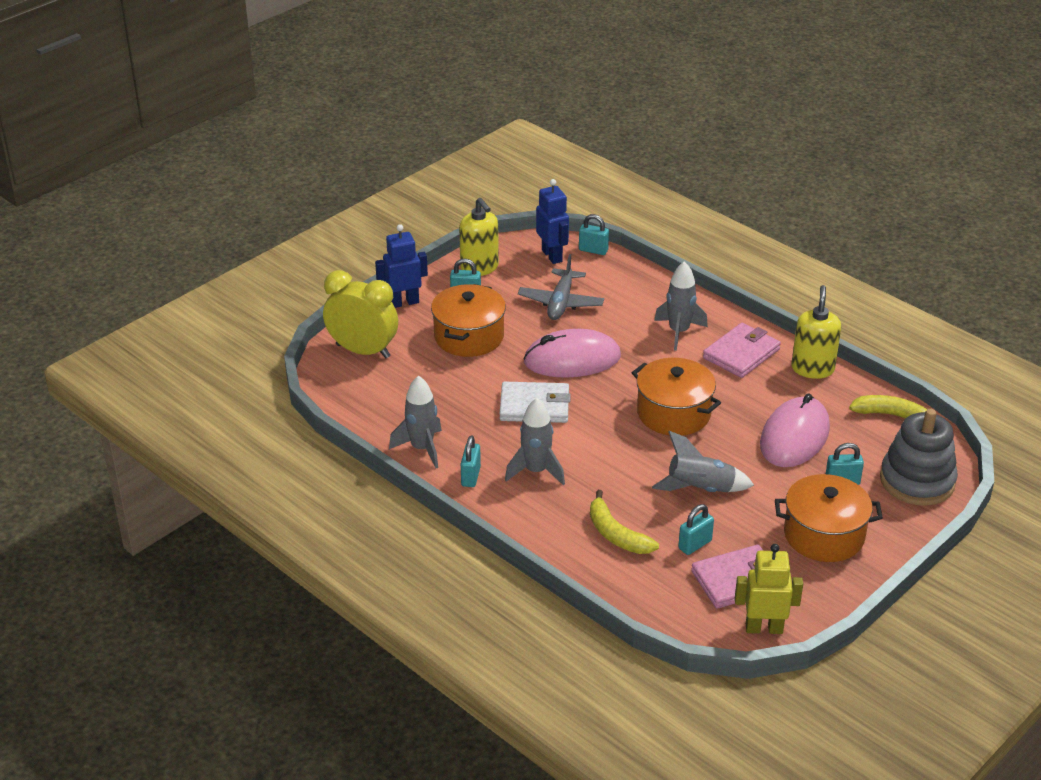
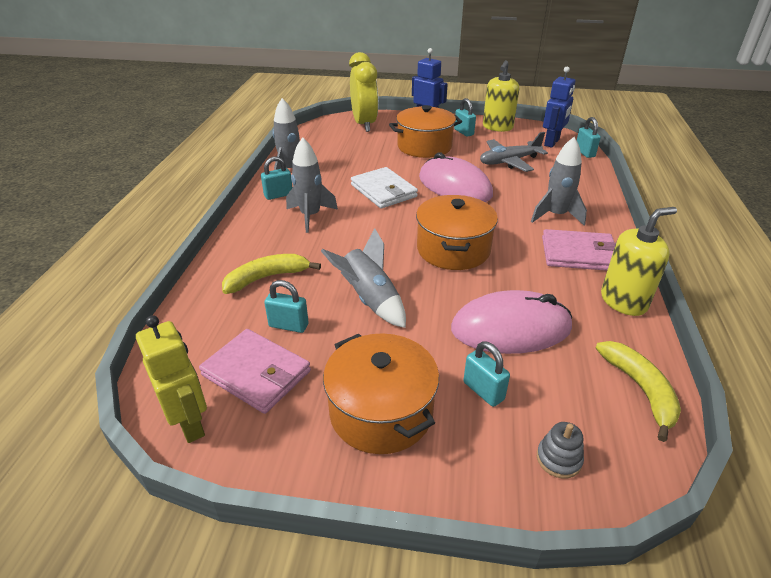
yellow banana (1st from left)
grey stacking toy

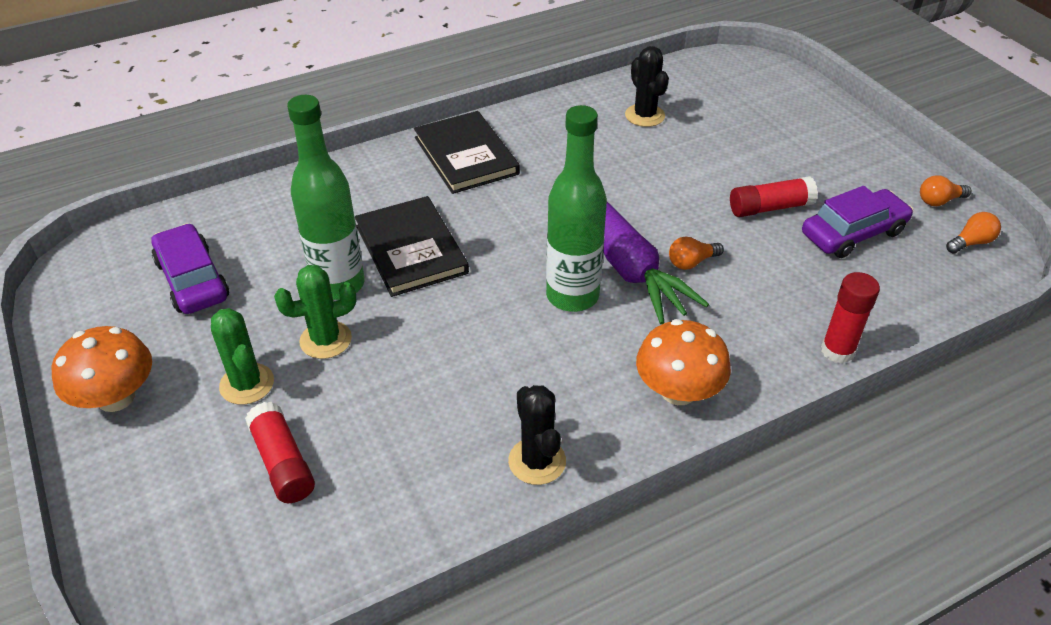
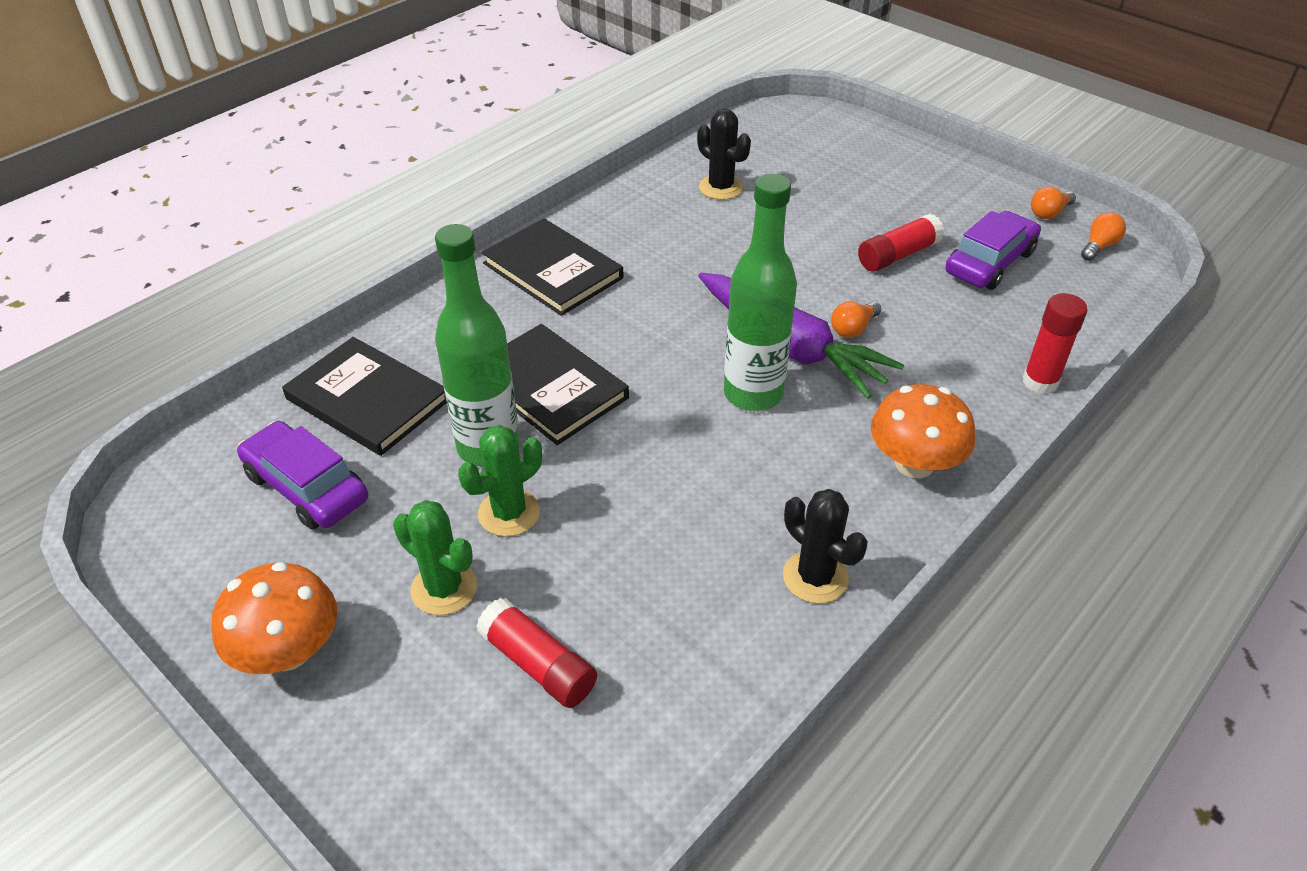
black book (1st from left)

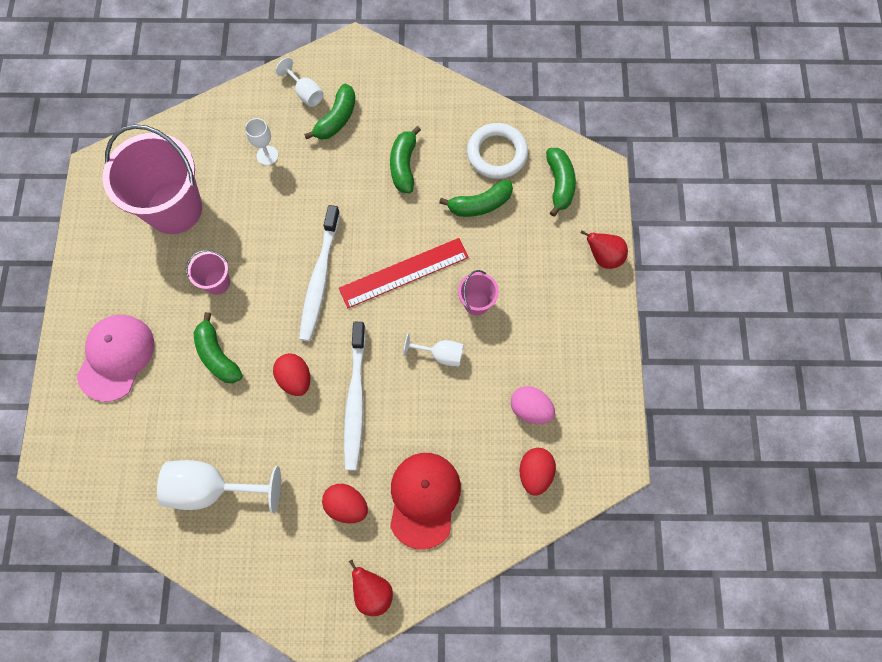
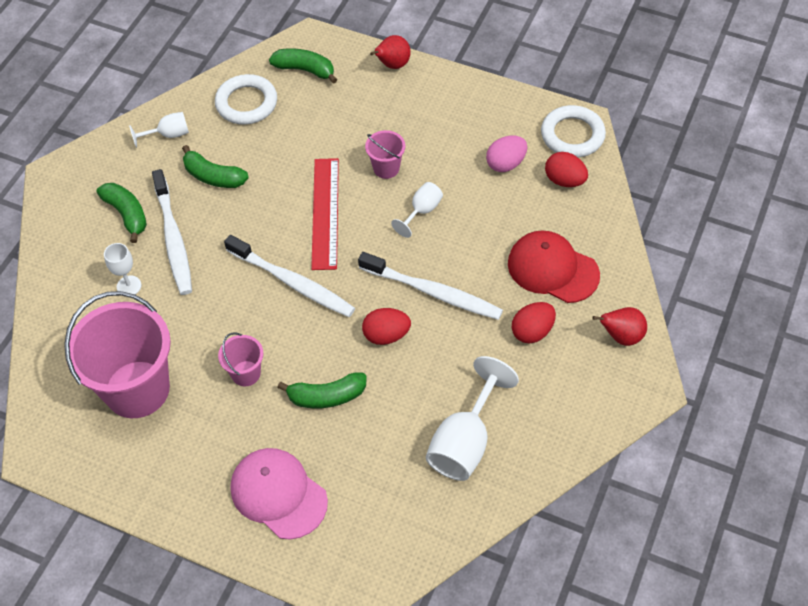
green banana (4th from left in the first image)
white toothbrush (1st from left)
white ring (2nd from left)
white goblet (2nd from left)

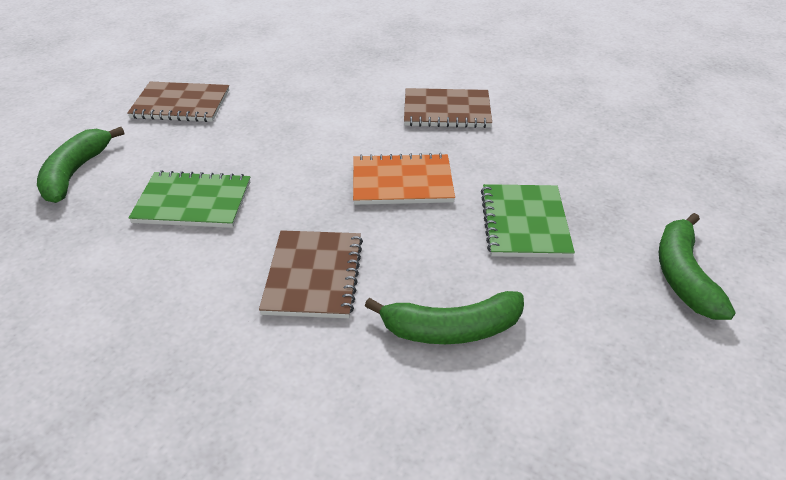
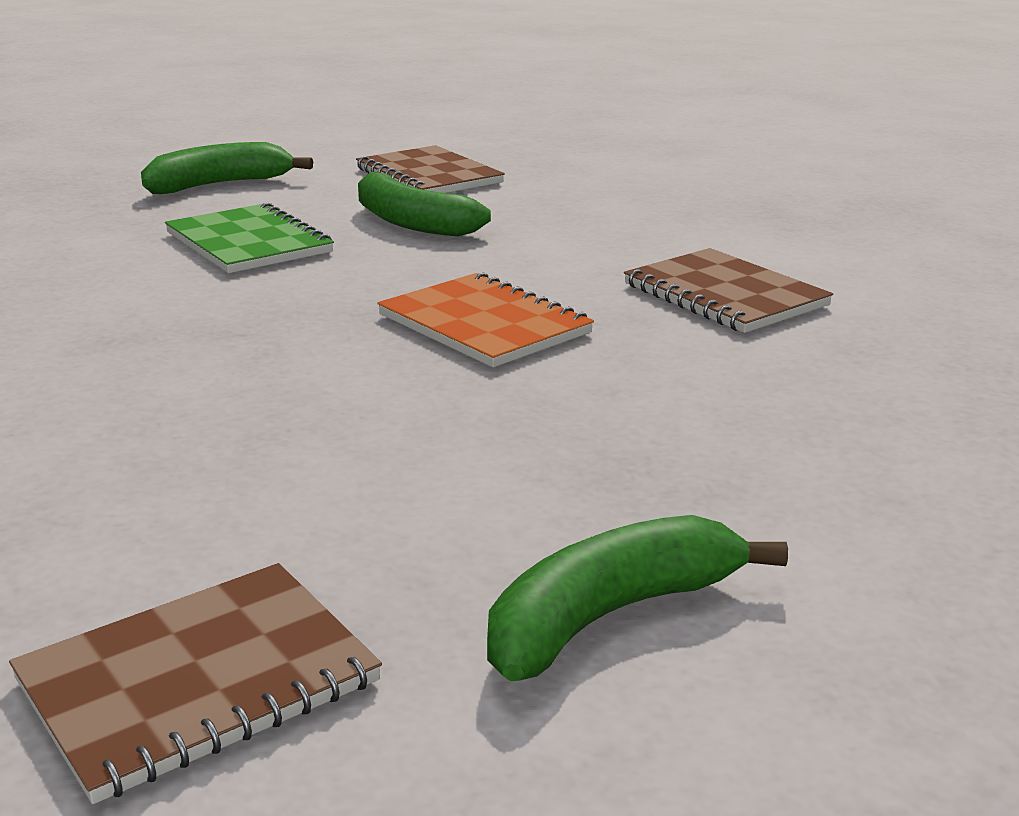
green notebook (2nd from left in the first image)
brown notebook (1st from left)
green banana (2nd from left)

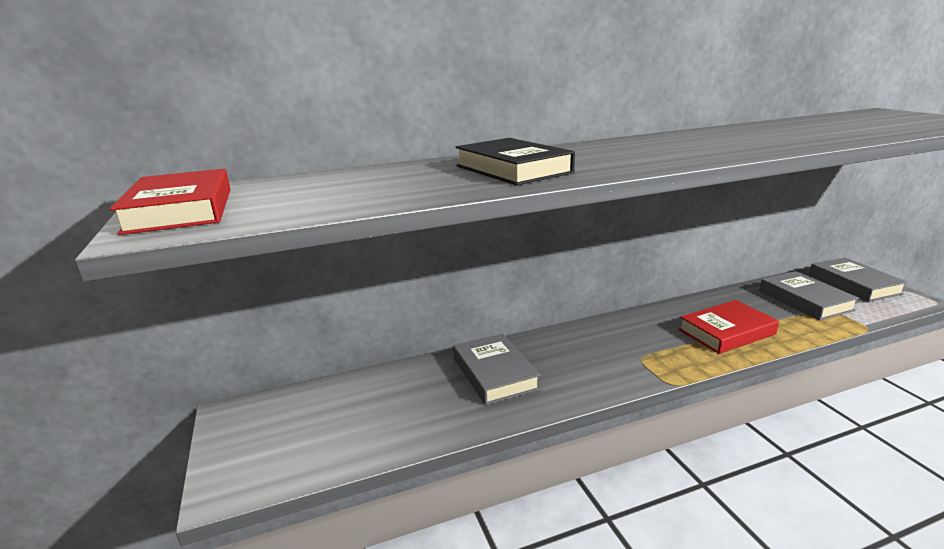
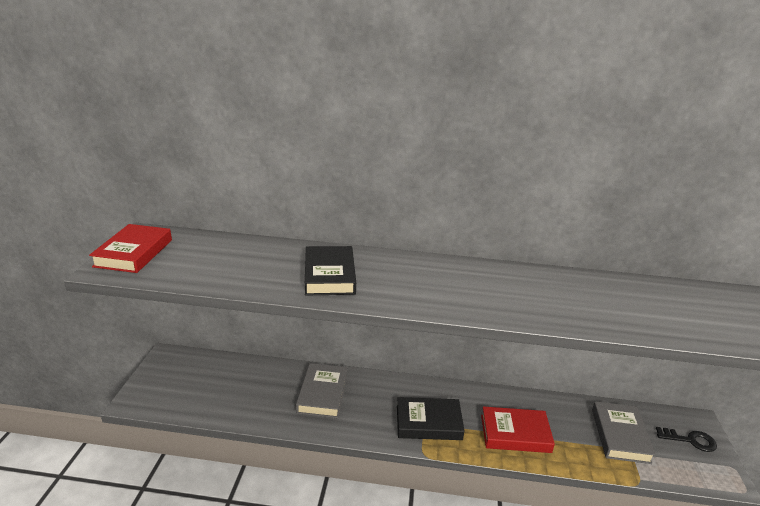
black book (2nd from left)
black key

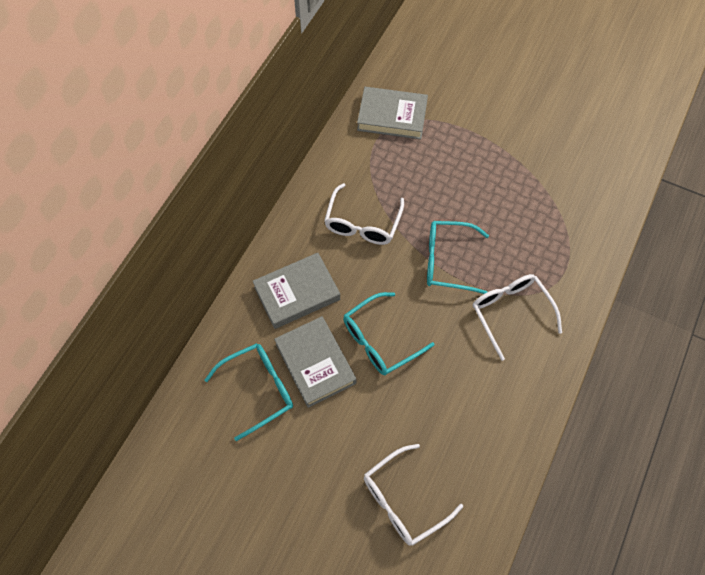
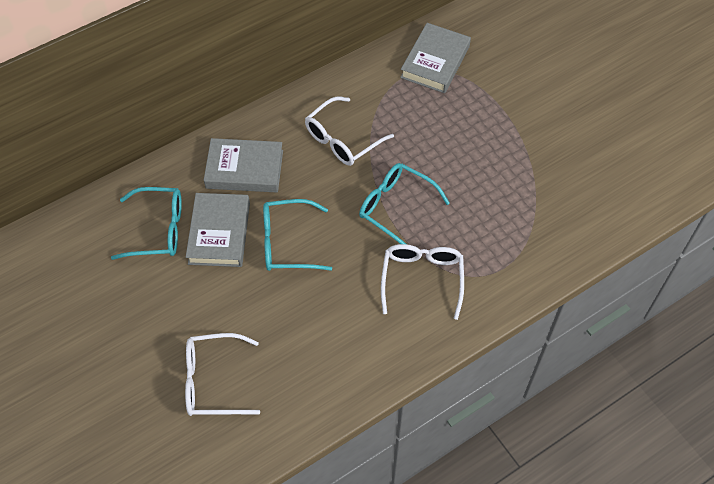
grey book (3rd from left)

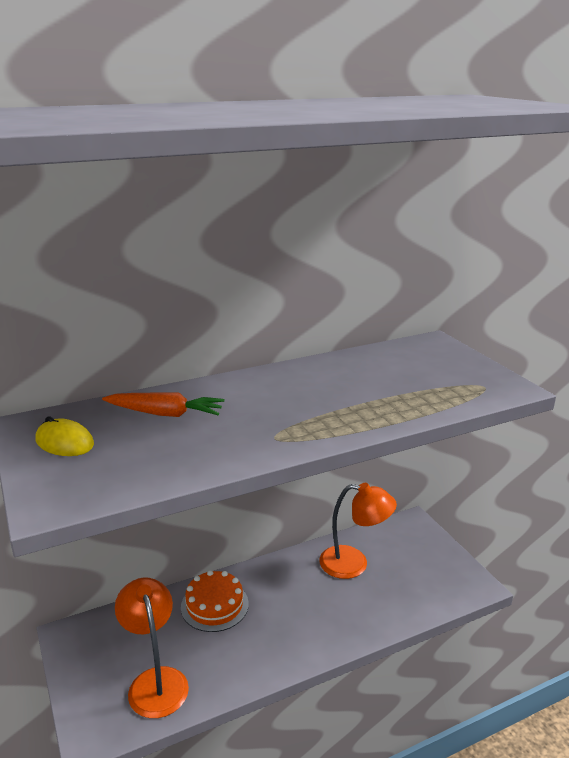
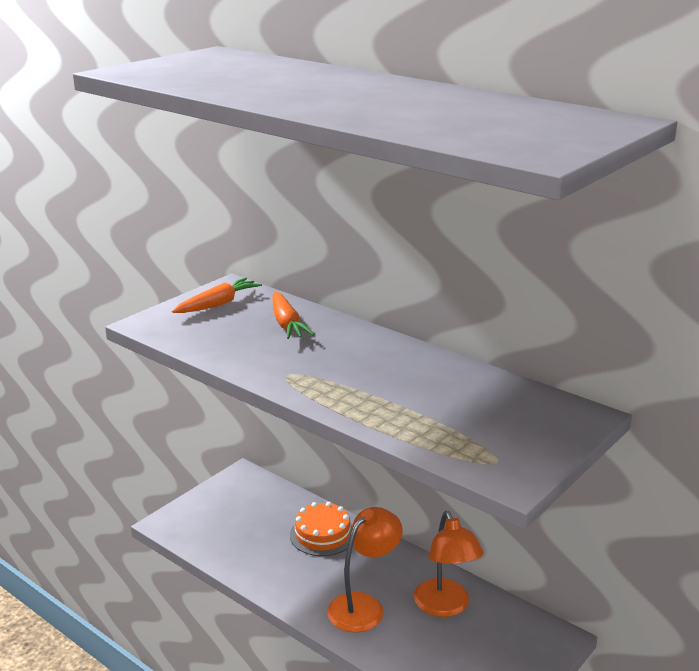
orange lamp (1st from left)
orange carrot (1st from left)

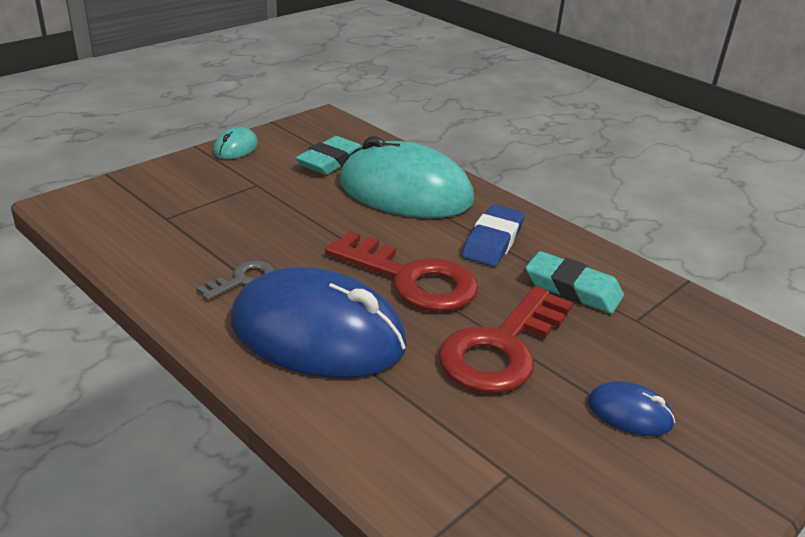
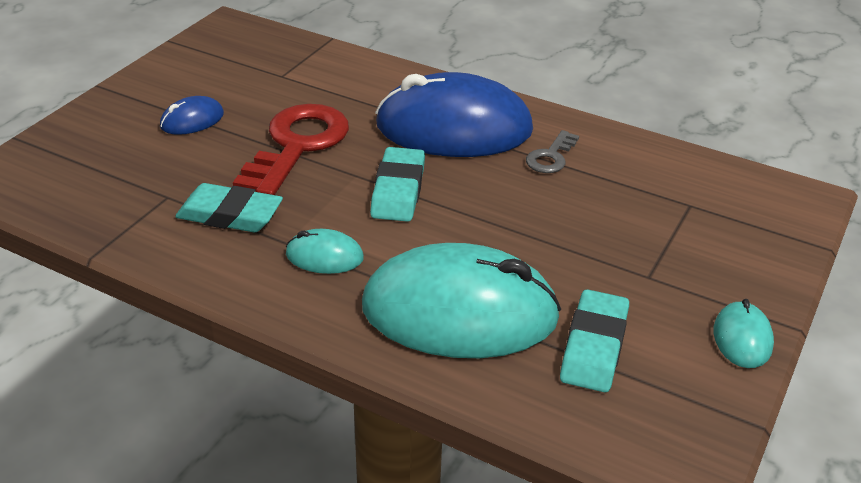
turquoise eraser (2nd from left)
turquoise mouse (1st from left)
blue mouse (1st from left)

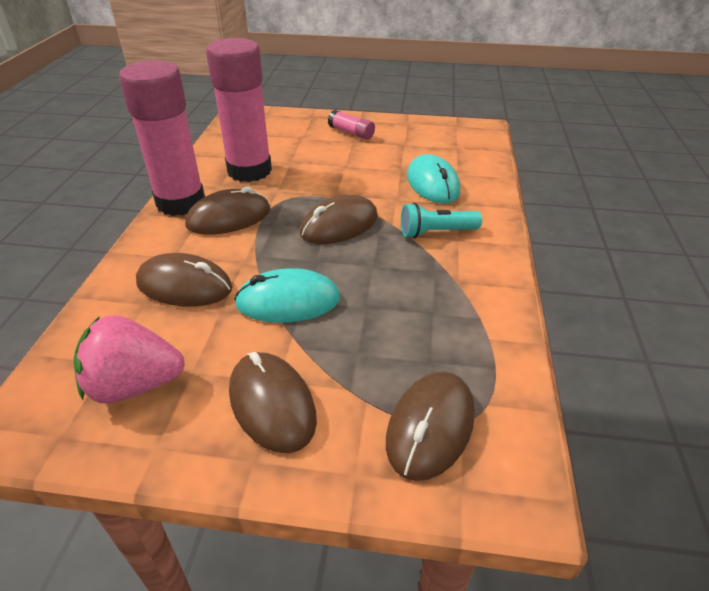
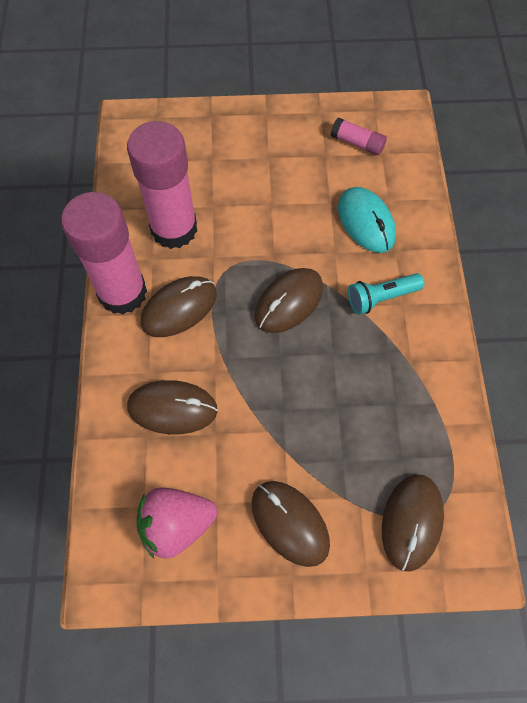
turquoise mouse (1st from left in the first image)
pink glue stick (3rd from left)

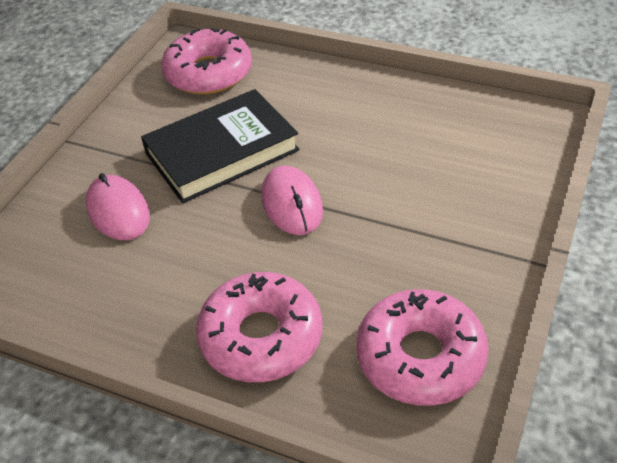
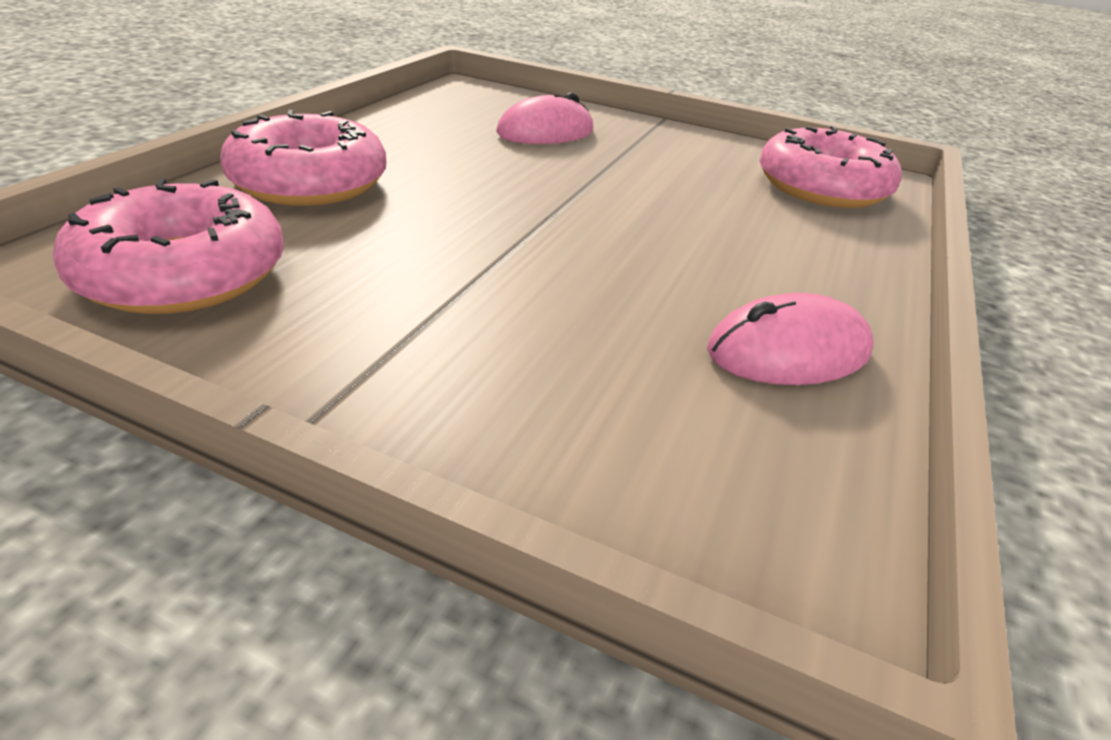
black book
pink mouse (2nd from left)

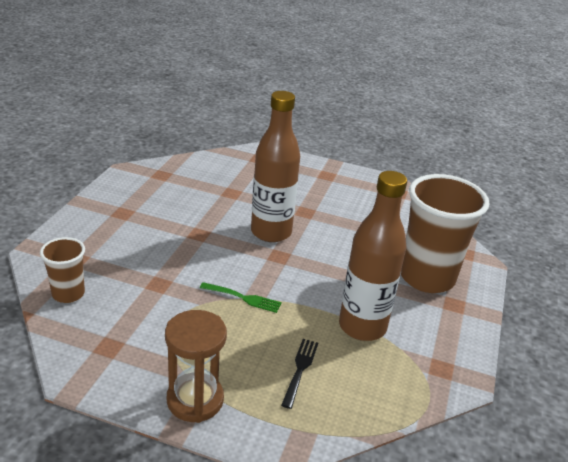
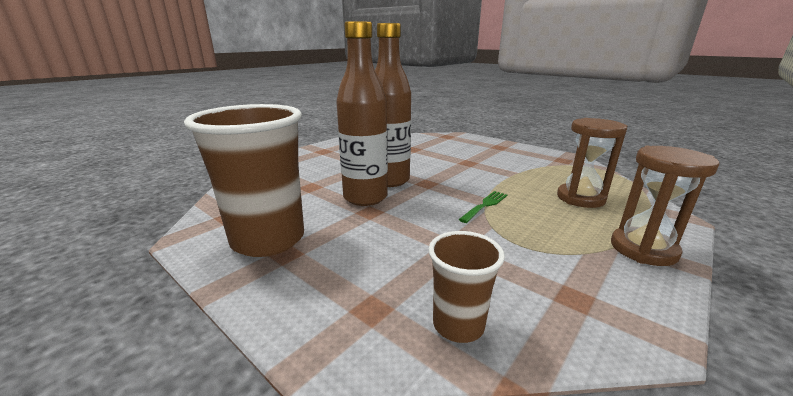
brown bottle (1st from left)
brown cup (1st from left)
brown hourglass (1st from left)

